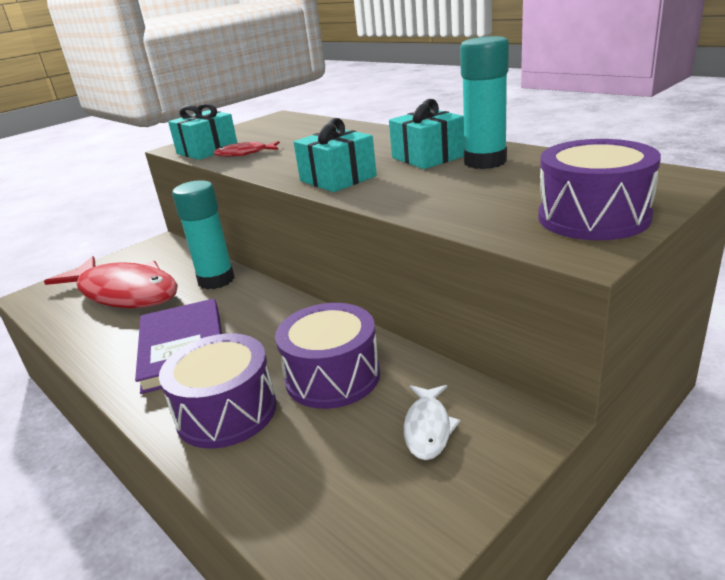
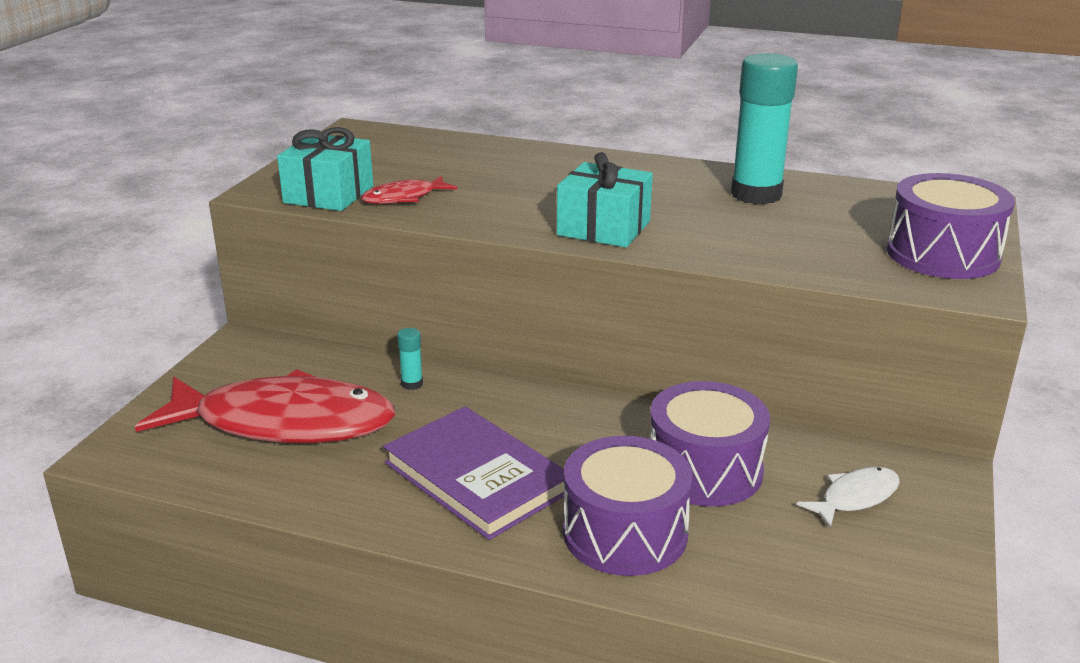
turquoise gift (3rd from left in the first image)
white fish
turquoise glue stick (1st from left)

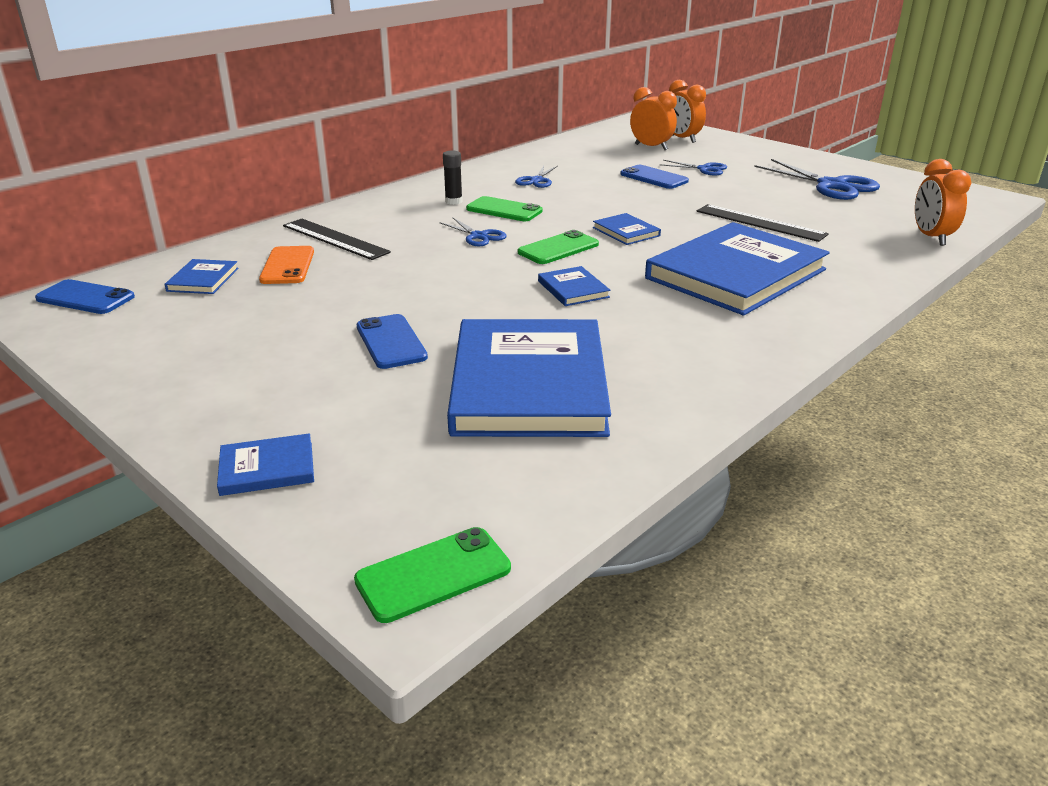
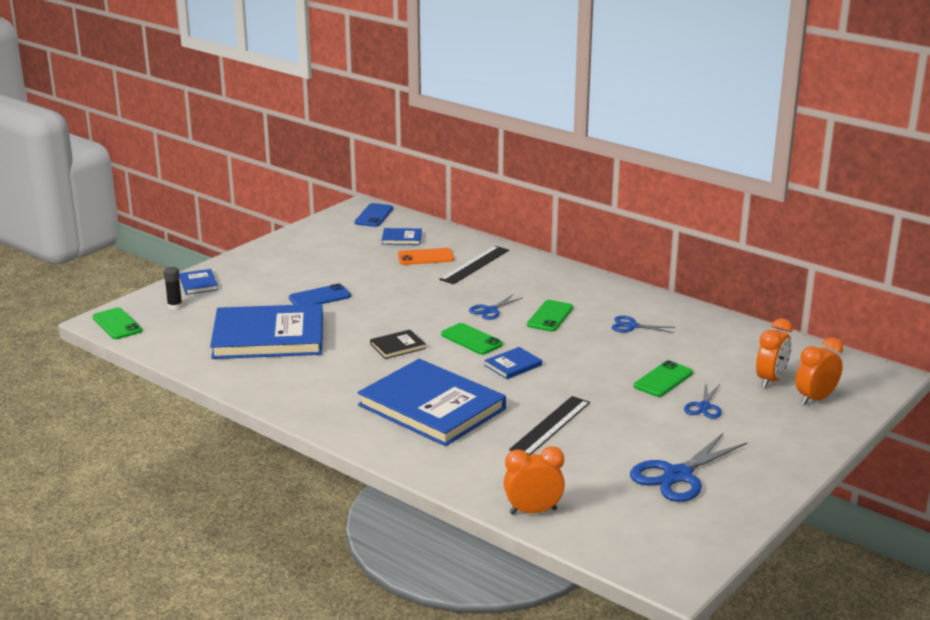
black glue stick
black book
green phone (4th from left)

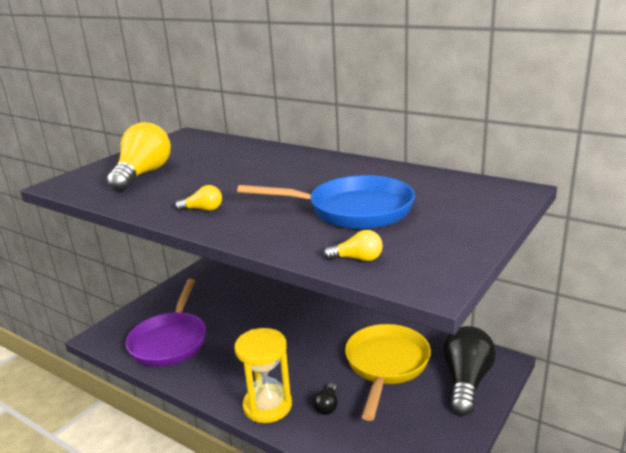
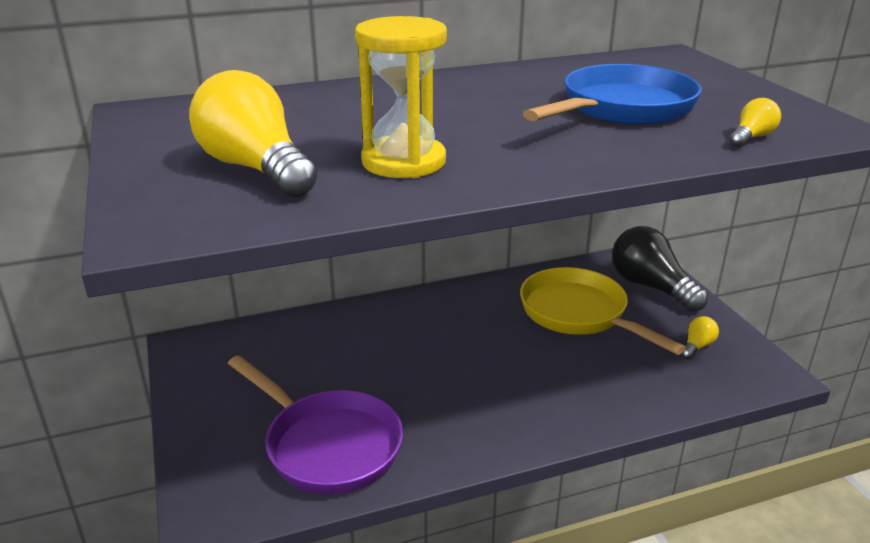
black light bulb (1st from left in the first image)
yellow light bulb (2nd from left)
yellow hourglass

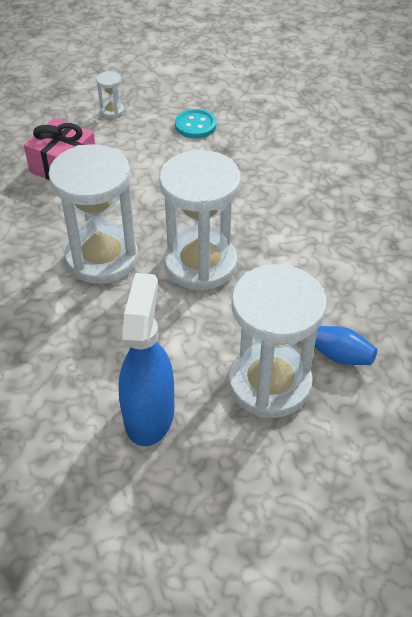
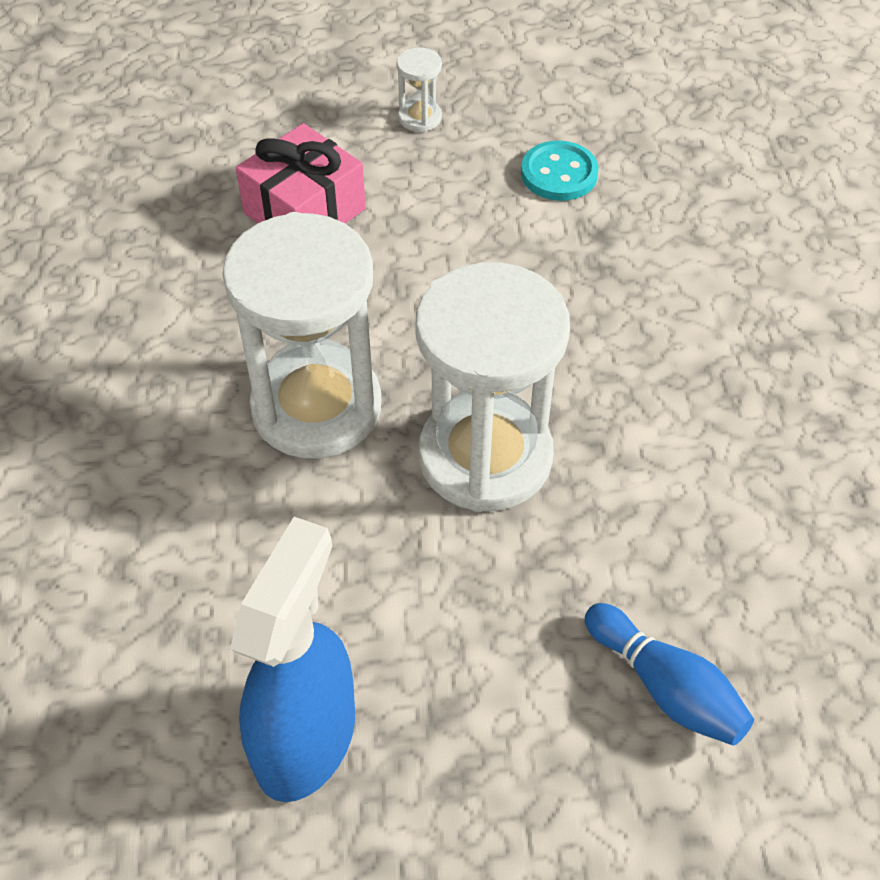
white hourglass (4th from left in the first image)

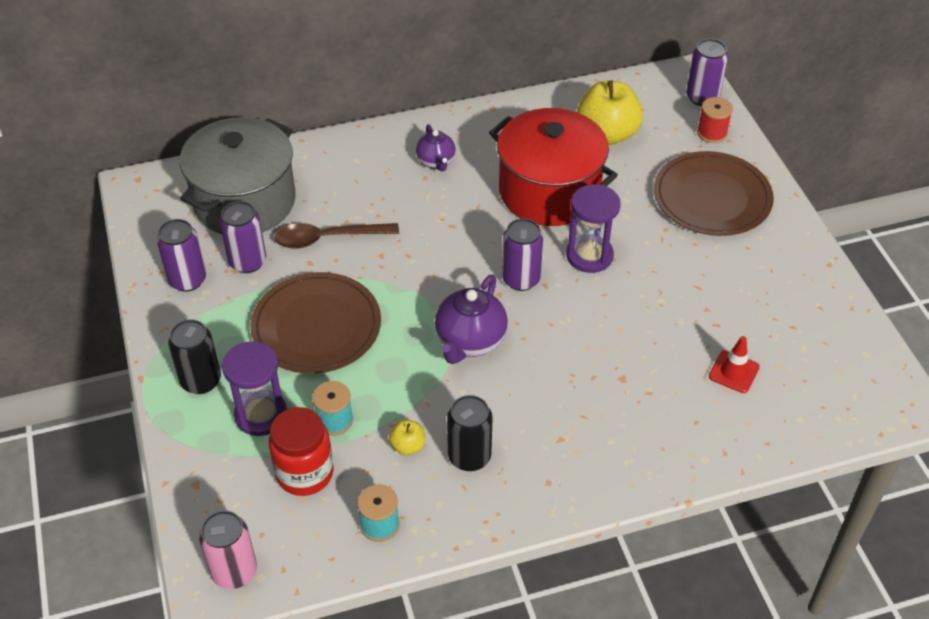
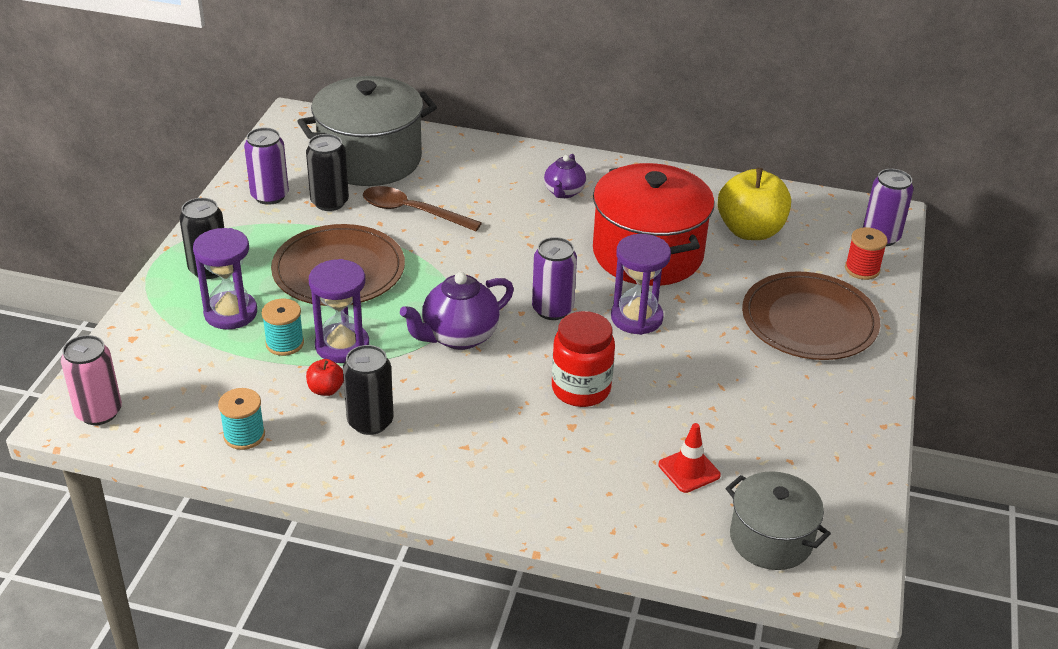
purple hourglass (2nd from left)
grey pot (2nd from left)
red jar
black can (2nd from left)
red apple

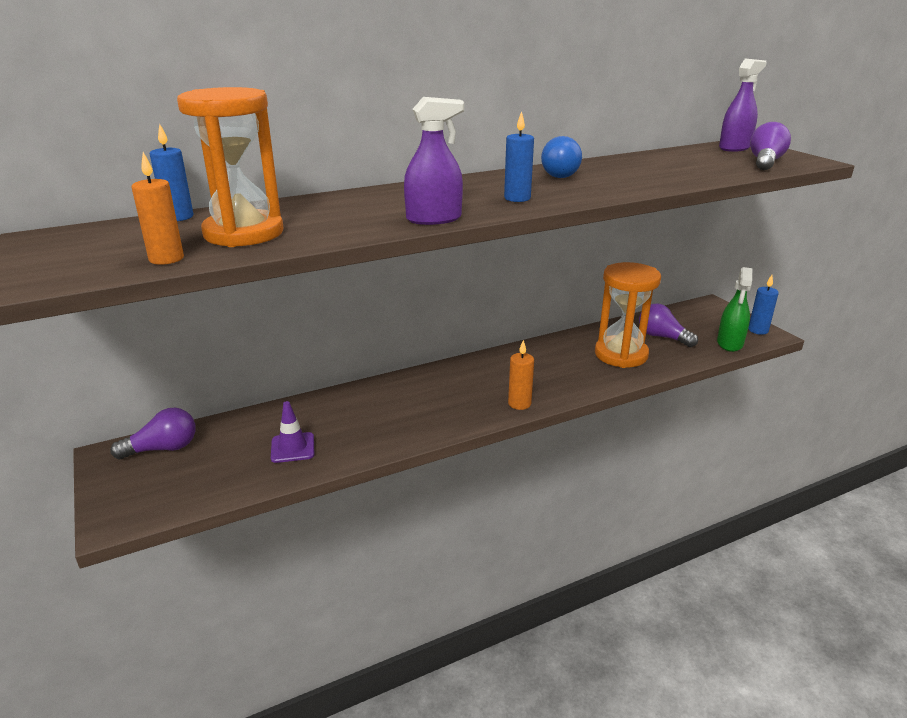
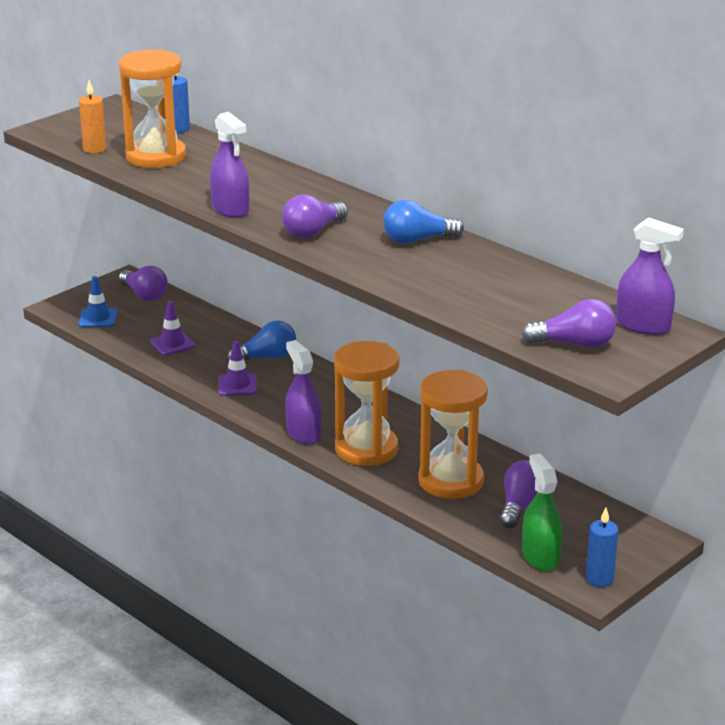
blue traffic cone
purple traffic cone (2nd from left)
blue light bulb (1st from left)
orange hourglass (2nd from left)
purple light bulb (2nd from left)
purple spray bottle (2nd from left)
green spray bottle

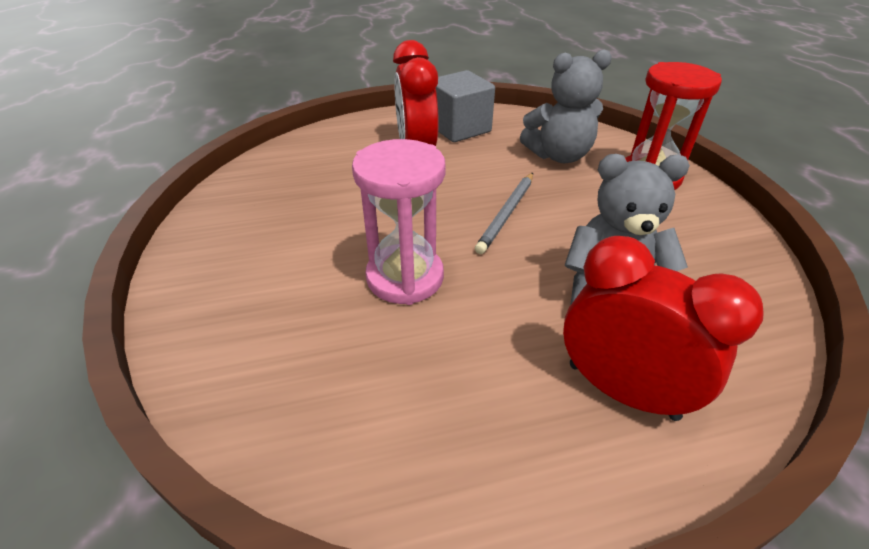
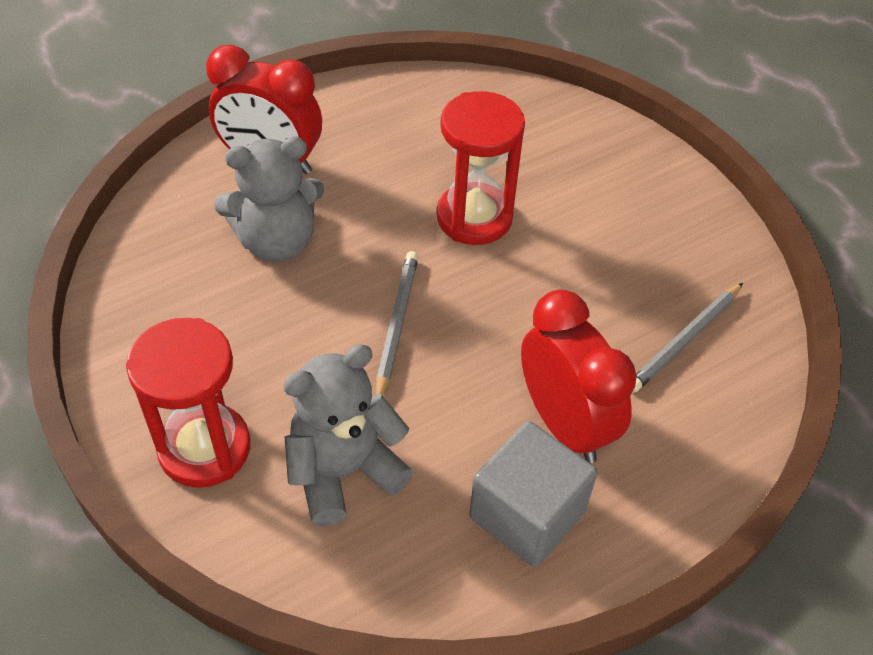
grey pencil (2nd from left)
red hourglass (2nd from left)

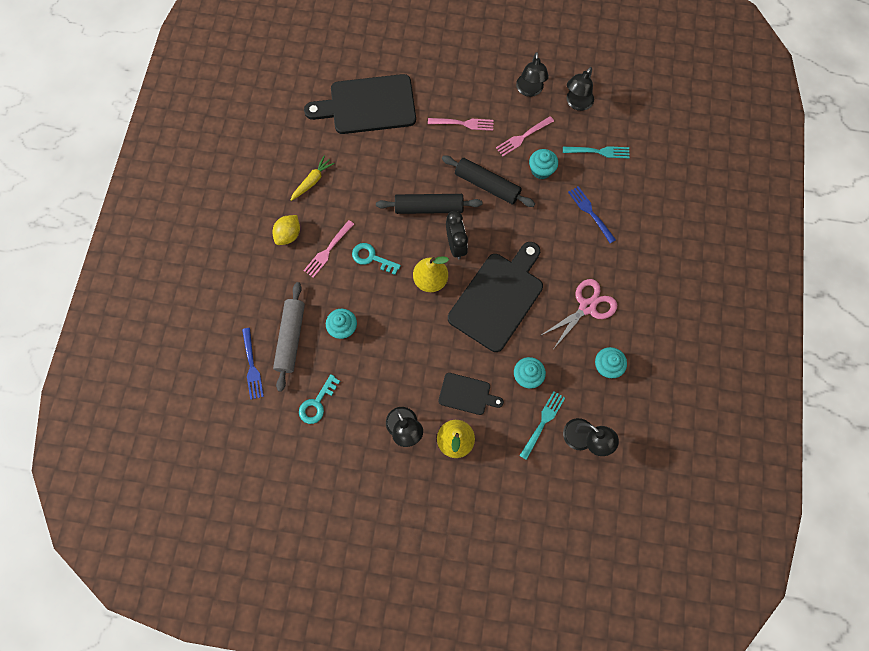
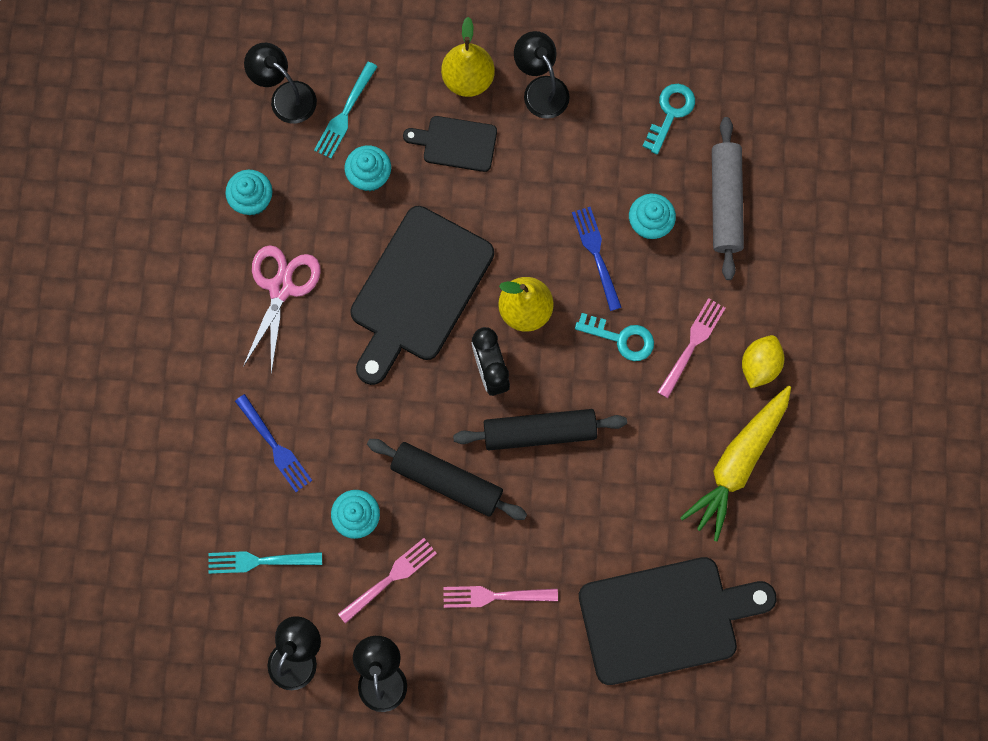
blue fork (2nd from left)
pink scissors
yellow carrot

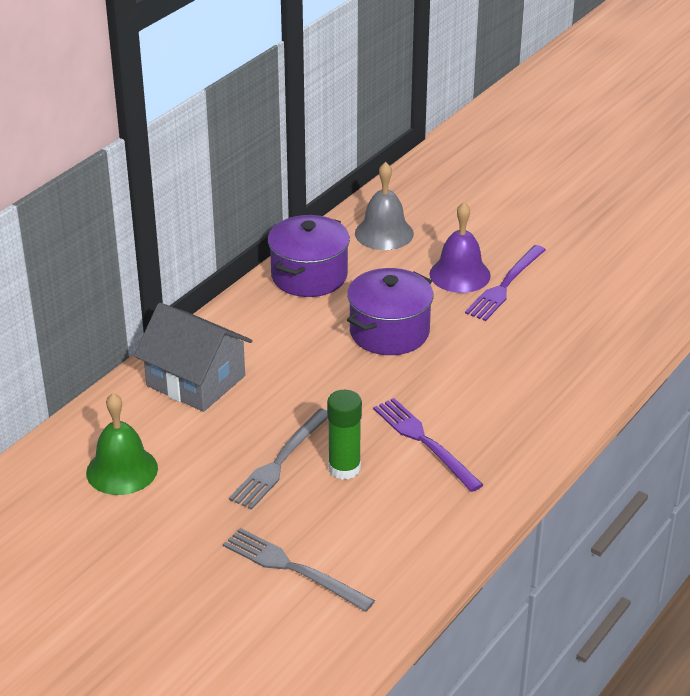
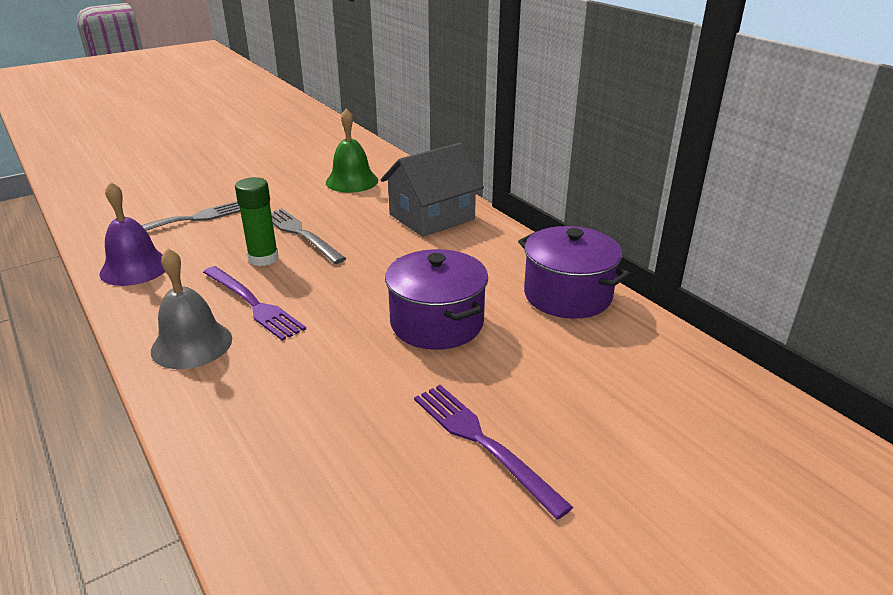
grey bell
purple bell
purple fork (1st from left)

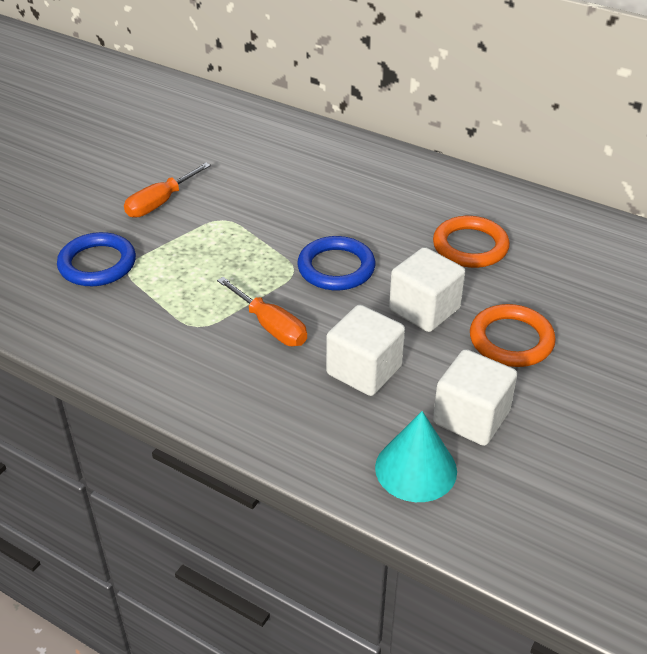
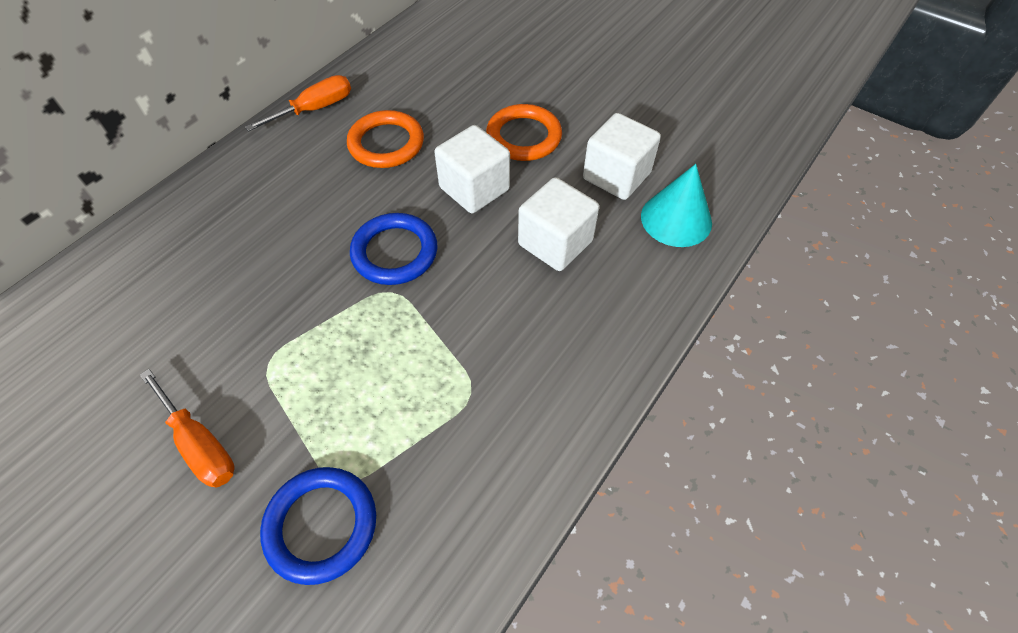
orange screwdriver (2nd from left)

